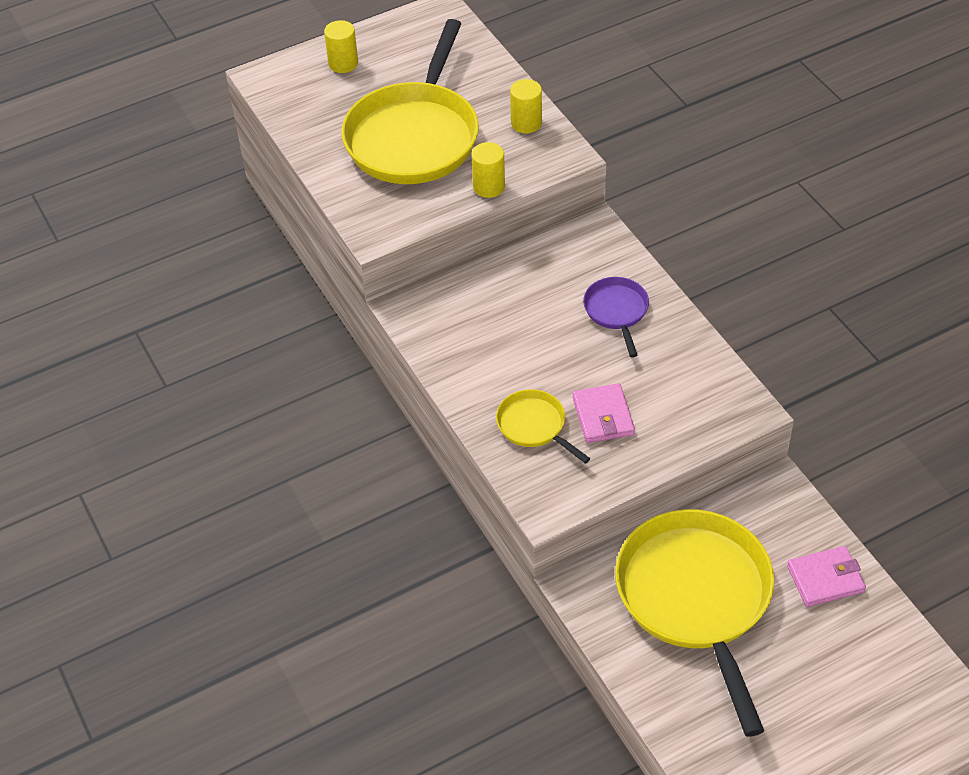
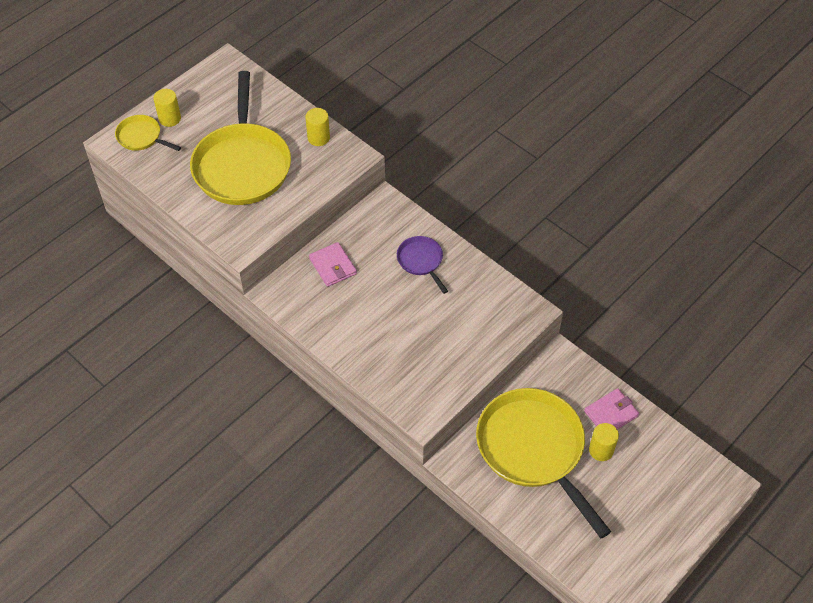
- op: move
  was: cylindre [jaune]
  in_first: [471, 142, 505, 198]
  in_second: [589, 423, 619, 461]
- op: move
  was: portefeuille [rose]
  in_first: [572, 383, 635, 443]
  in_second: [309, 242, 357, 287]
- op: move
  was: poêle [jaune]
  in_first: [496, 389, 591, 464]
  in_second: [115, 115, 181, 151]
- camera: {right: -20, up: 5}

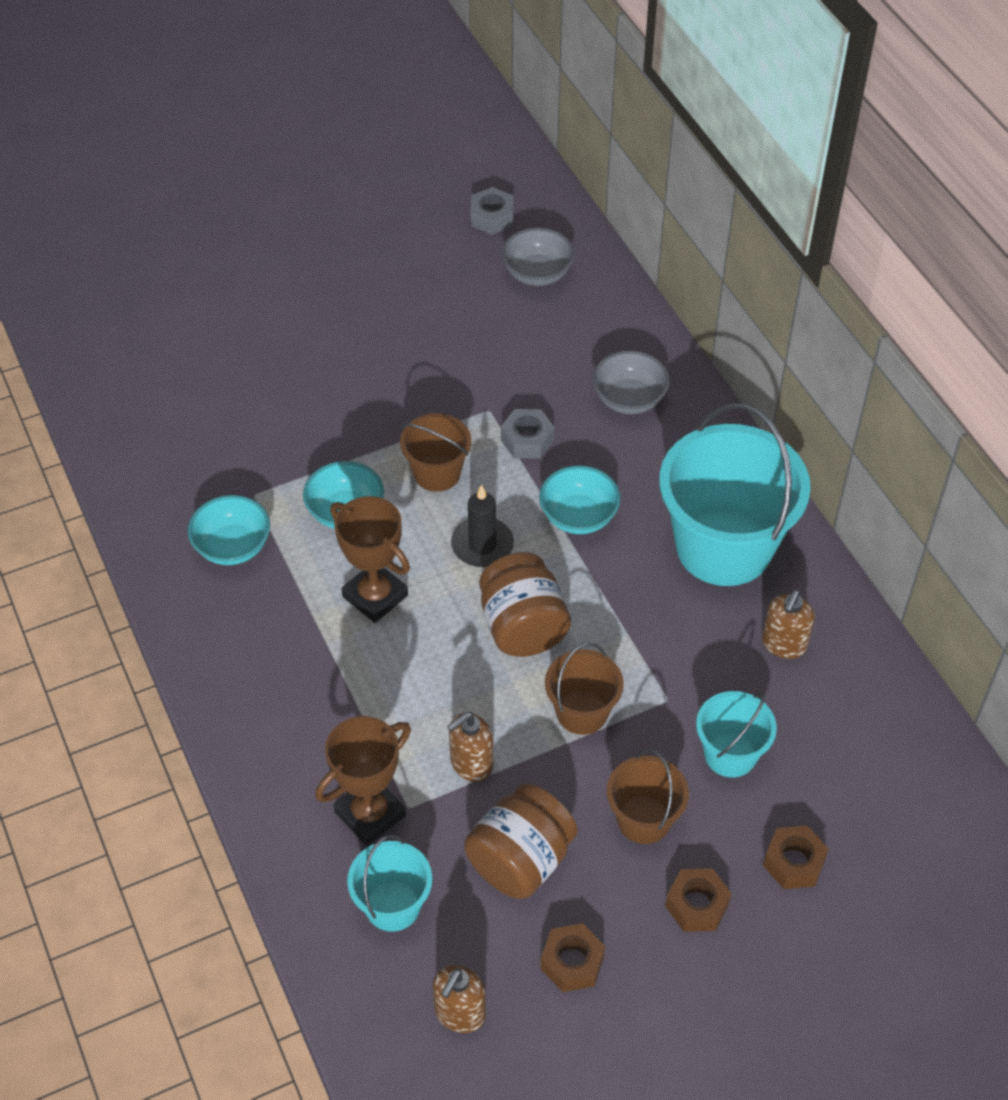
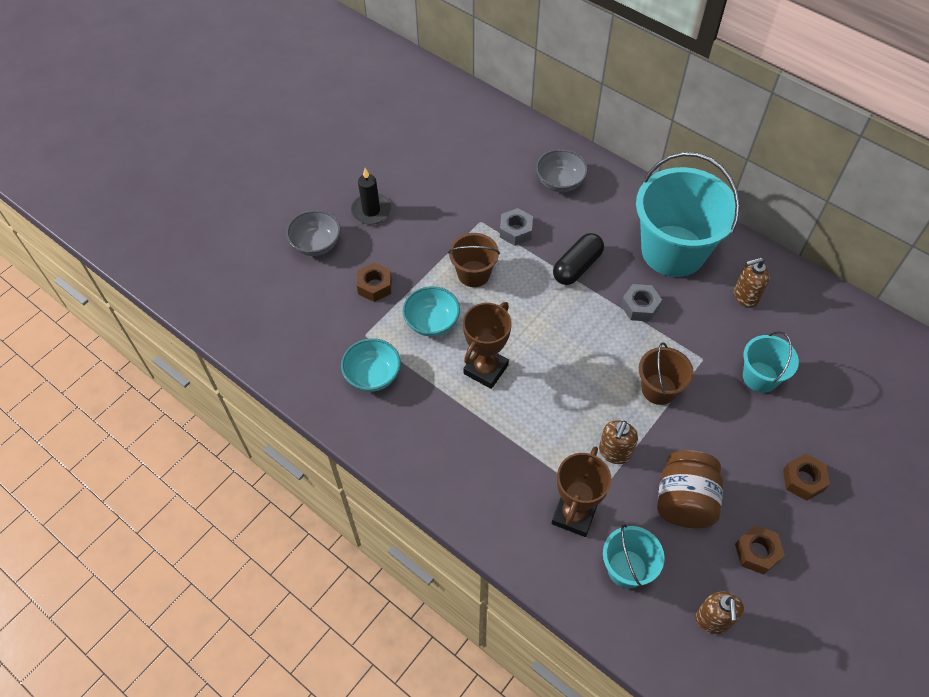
- op: move
  was: écrou [gris]
  in_first: [471, 187, 513, 235]
  in_second: [621, 284, 662, 322]
- op: move
  was: bol [gris]
  in_first: [502, 227, 575, 286]
  in_second: [286, 210, 341, 256]
- op: replace
  was: bol [turquoise]
  now: gélule [noir]
  in_first: [539, 465, 621, 534]
  in_second: [553, 233, 604, 285]
- op: move
  was: bougie [noir]
  in_first: [451, 484, 514, 567]
  in_second: [351, 168, 391, 224]
- op: rotate
  was: trophée [marron]
  in_first: [330, 496, 410, 623]
  in_second: [463, 302, 512, 389]
  clockwise: -75
- op: delete
  was: bocal [marron]
  in_first: [479, 552, 571, 657]
- op: rotate
  was: distributeur de savon [marron]
  in_first: [762, 590, 815, 659]
  in_second: [734, 257, 770, 308]
  clockwise: 75
- op: delete
  was: seau [marron]
  in_first: [607, 749, 689, 844]
- op: move
  was: écrou [marron]
  in_first: [763, 826, 829, 889]
  in_second: [357, 262, 392, 302]
- camera: {right: -25, up: 5}

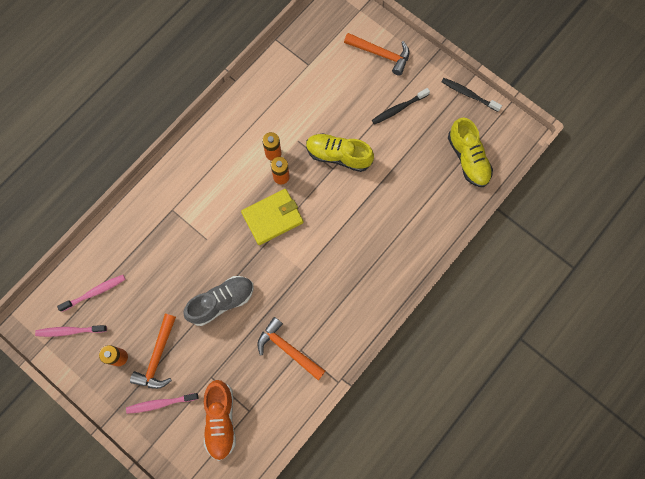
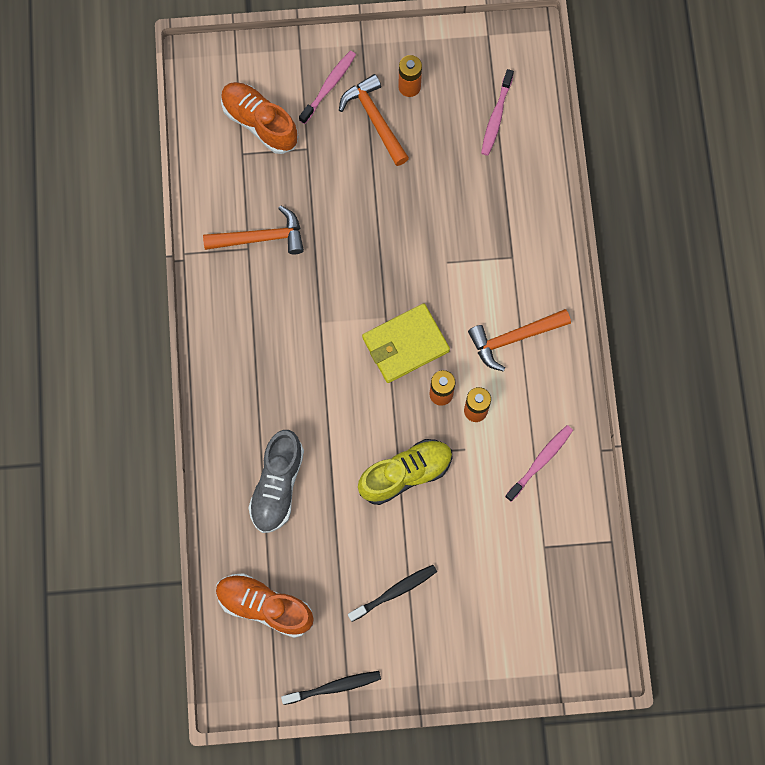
- op: move
  was: marteau [orange]
  in_first: [344, 33, 409, 76]
  in_second: [468, 309, 571, 372]
- op: rotate
  was: brosse à dents [noir]
  in_first: [372, 88, 430, 125]
  in_second: [348, 565, 437, 622]
  clockwise: 45
- op: recolor
  was: chaussure [jaune]
  now: chaussure [orange]
  in_first: [448, 118, 493, 187]
  in_second: [216, 573, 314, 638]
- op: rotate
  was: portefeuille [jaune]
  in_first: [241, 189, 304, 245]
  in_second: [362, 303, 450, 383]
  clockwise: 45
- op: move
  was: chaussure [gris]
  in_first: [183, 276, 254, 326]
  in_second: [248, 430, 304, 533]
- op: move
  was: brosse à dents [rose]
  in_first: [35, 325, 107, 337]
  in_second: [505, 425, 573, 502]
- camera: {right: 135, up: 0}

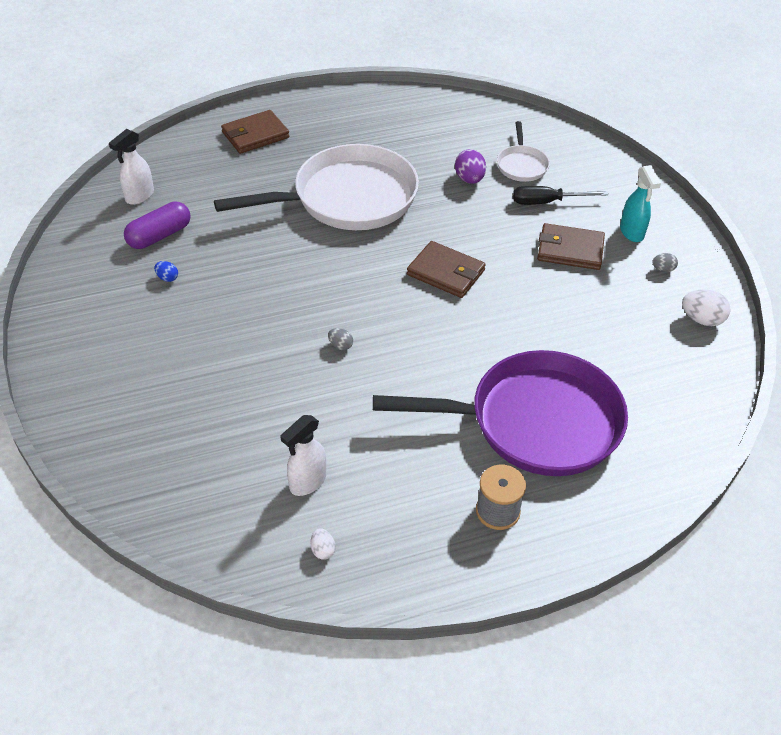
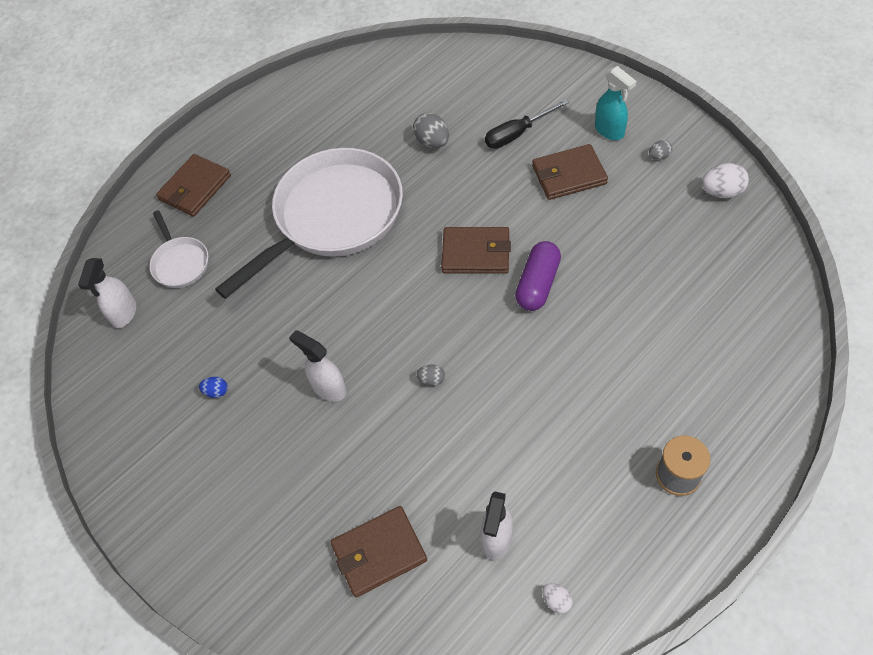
- op: move
  was: poêle [blanc]
  in_first: [497, 121, 550, 182]
  in_second: [149, 210, 208, 288]
- op: recolor
  was: œuf [violet]
  now: œuf [gris]
  in_first: [455, 149, 486, 184]
  in_second: [413, 113, 449, 148]
- op: move
  was: gélule [violet]
  in_first: [124, 201, 191, 249]
  in_second: [515, 241, 561, 311]
- op: delete
  was: poêle [violet]
  in_first: [373, 350, 628, 476]
- op: insert
  now: vaporisateur [blanc]
  in_second: [289, 330, 346, 401]
- op: insert
  now: portefeuille [marron]
  in_second: [330, 506, 427, 597]
- camera: {right: -20, up: 10}

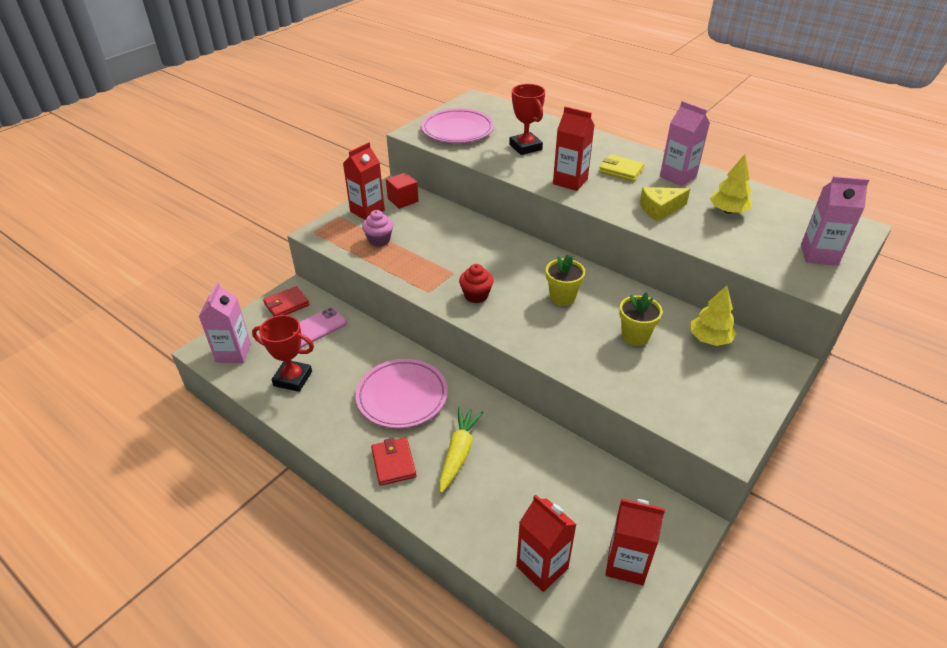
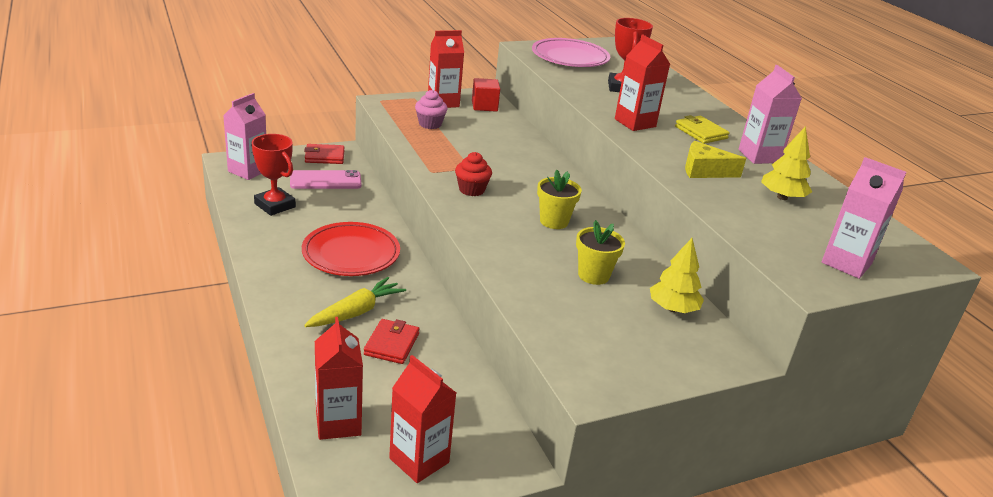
- op: recolor
  was: assiette [rose]
  now: assiette [rouge]
  in_first: [356, 359, 448, 429]
  in_second: [302, 222, 400, 276]
- op: move
  was: portefeuille [rouge]
  in_first: [371, 437, 416, 486]
  in_second: [364, 319, 420, 364]
- camera: {right: 25, up: -10}

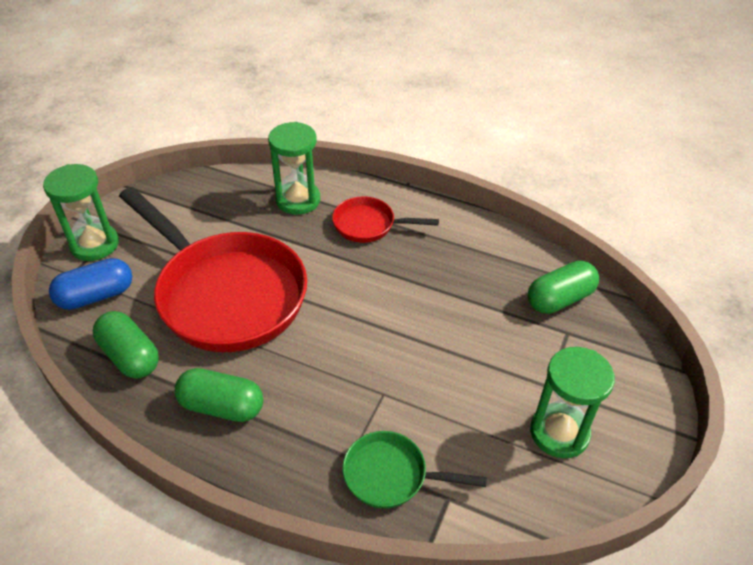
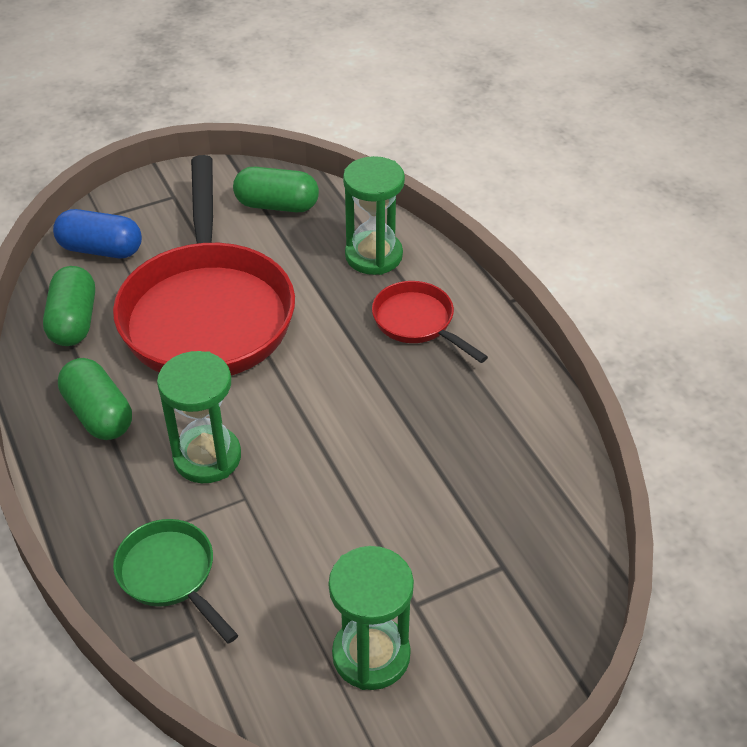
- op: move
  was: sablier [vert]
  in_first: [43, 164, 119, 261]
  in_second: [157, 351, 241, 483]
- op: move
  was: gélule [vert]
  in_first: [528, 261, 599, 314]
  in_second: [233, 167, 319, 212]
- camera: {right: 40, up: 0}

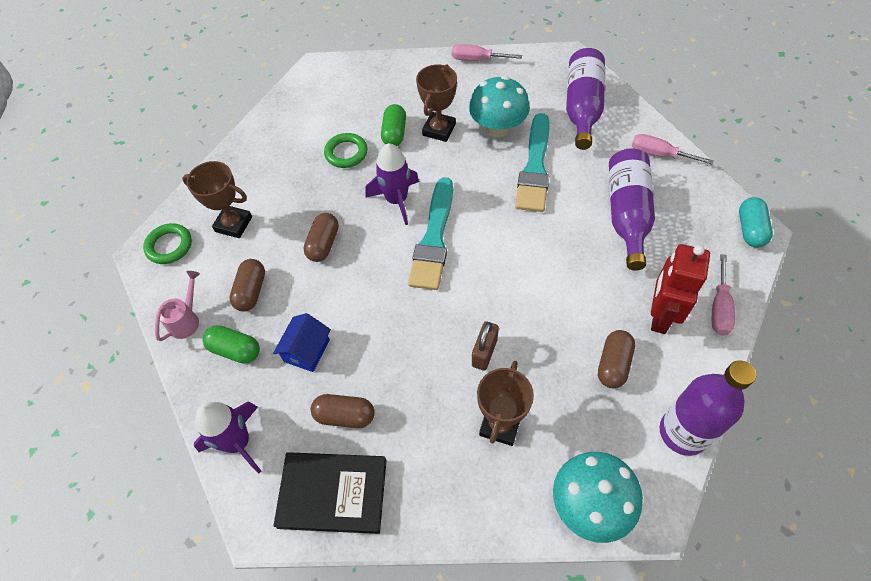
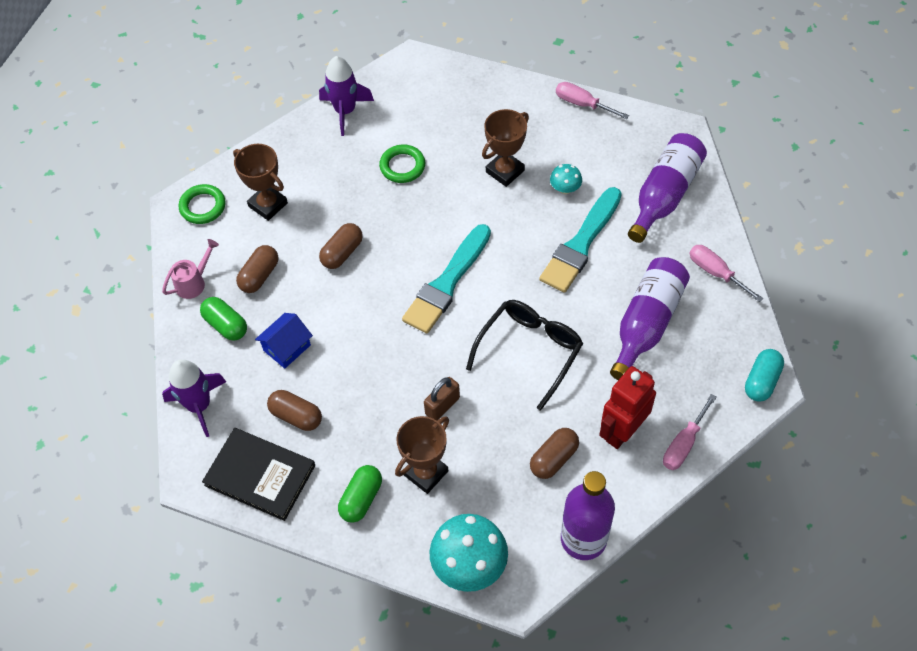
- op: resize
  was: champignon [turquoise]
  in_first: [469, 76, 530, 137]
  in_second: [550, 164, 582, 194]
  ratio: 0.5
- op: move
  was: gélule [vert]
  in_first: [381, 104, 406, 146]
  in_second: [338, 465, 382, 523]
- op: move
  was: fusée [violet]
  in_first: [365, 143, 419, 225]
  in_second: [319, 56, 374, 136]
- op: insert
  now: lunettes [noir]
  in_second: [466, 300, 583, 411]
- camera: {right: 20, up: 0}

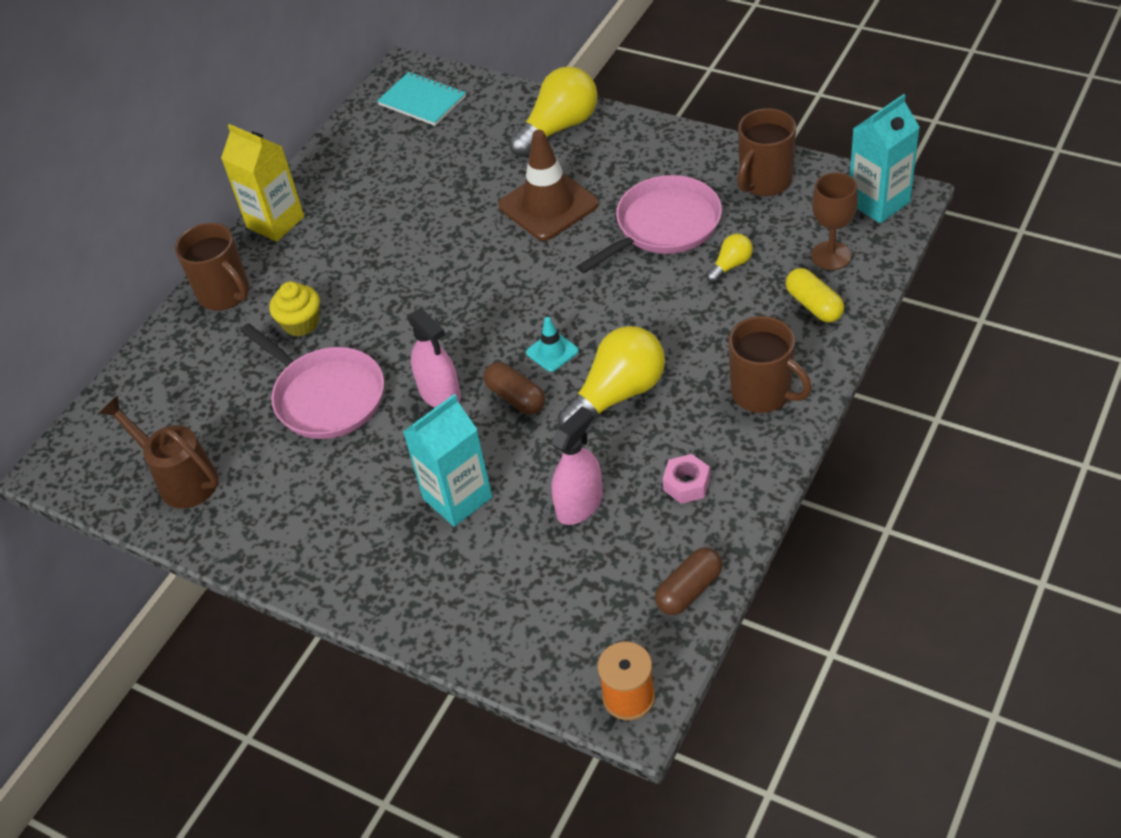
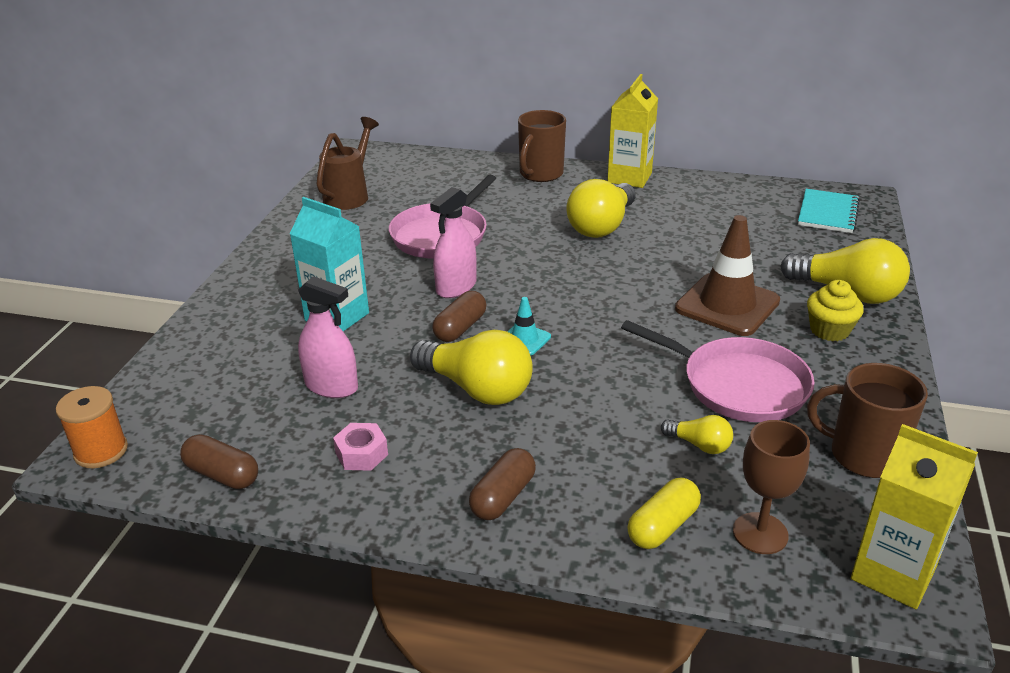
- op: recolor
  was: brique de lait [turquoise]
  now: brique de lait [jaune]
  in_first: [850, 94, 920, 223]
  in_second: [851, 424, 978, 609]
- op: move
  was: muffin [jaune]
  in_first: [270, 282, 320, 336]
  in_second: [807, 280, 864, 341]
- op: replace
  was: tasse [marron]
  now: gélule [marron]
  in_first: [728, 316, 812, 413]
  in_second: [469, 448, 536, 520]
- op: insert
  now: ampoule [jaune]
  in_second: [566, 179, 636, 238]
- camera: {right: 70, up: -15}

